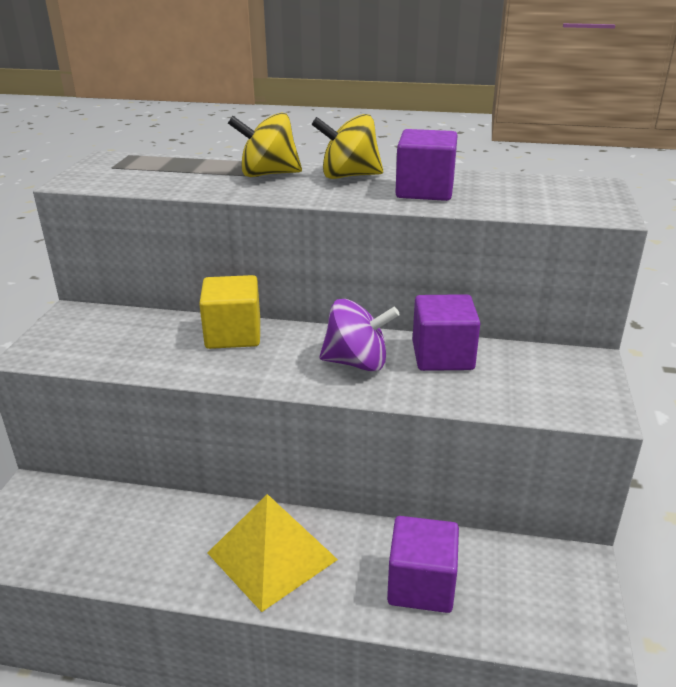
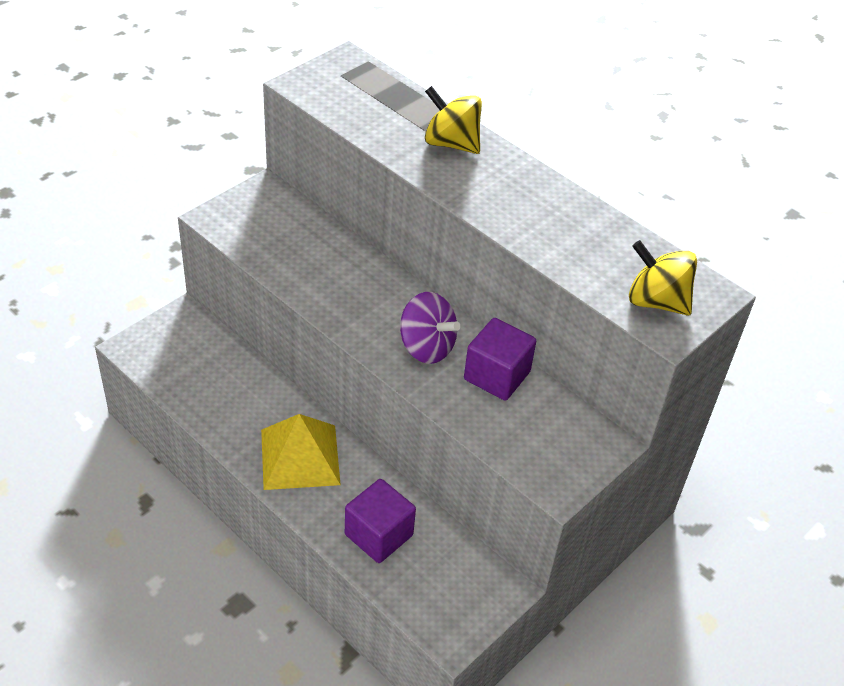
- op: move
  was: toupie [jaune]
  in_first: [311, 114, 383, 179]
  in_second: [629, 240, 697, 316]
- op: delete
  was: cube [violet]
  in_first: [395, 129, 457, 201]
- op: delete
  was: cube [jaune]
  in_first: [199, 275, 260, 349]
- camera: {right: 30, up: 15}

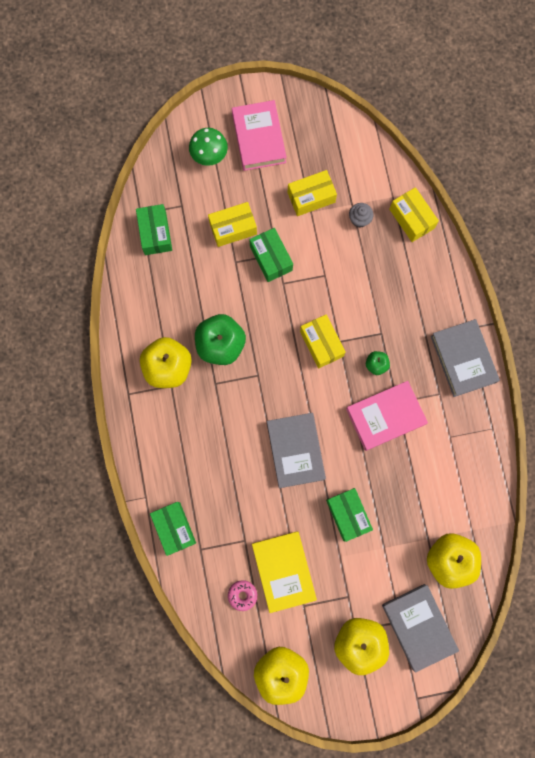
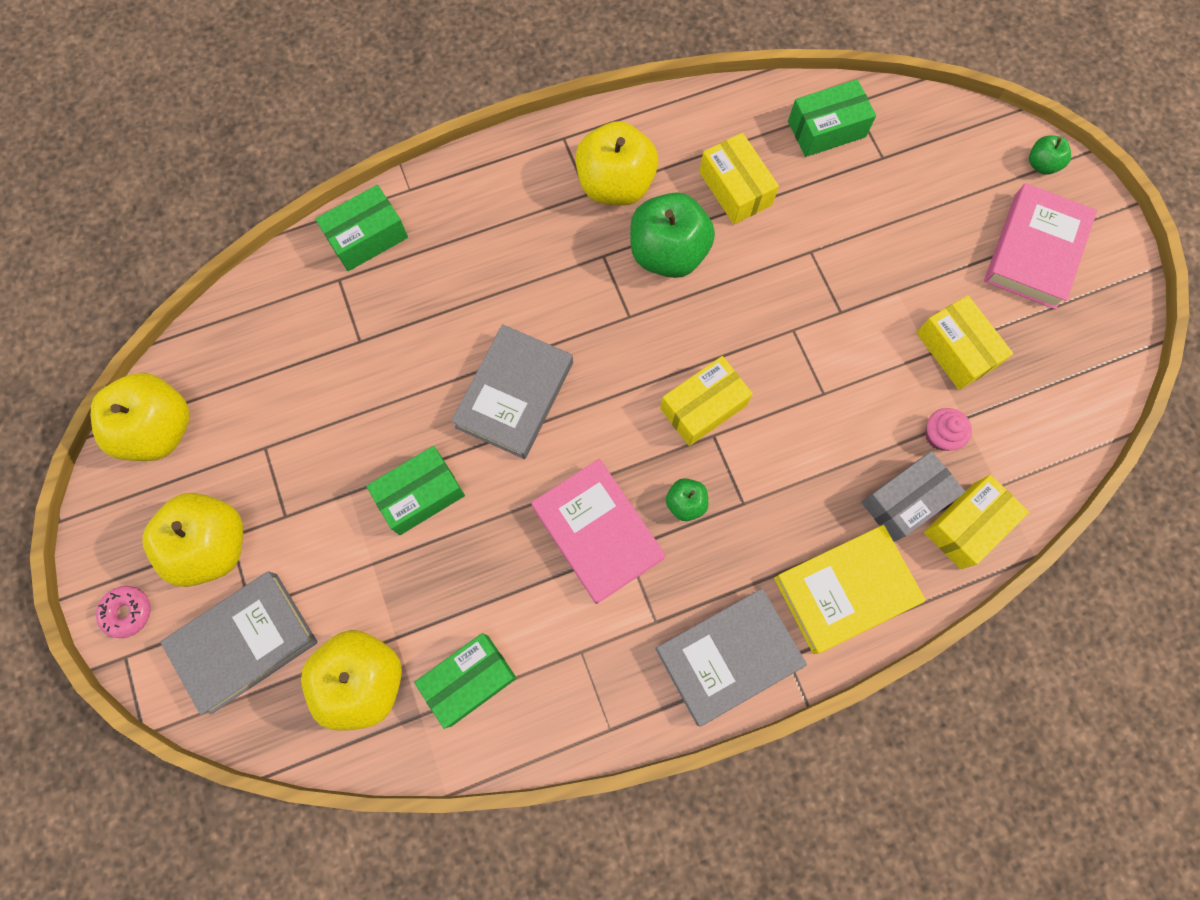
- op: rotate
  was: livre [rose]
  in_first: [232, 100, 287, 171]
  in_second: [984, 183, 1097, 309]
  clockwise: -45
- op: delete
  was: champignon [vert]
  in_first: [189, 128, 228, 166]
- op: move
  was: boîte [jaune]
  in_first: [208, 202, 257, 247]
  in_second: [699, 133, 779, 224]
- op: recolor
  was: muffin [gris]
  now: muffin [rose]
  in_first: [349, 203, 373, 227]
  in_second: [925, 408, 972, 451]
- op: move
  was: boîte [vert]
  in_first: [249, 228, 293, 282]
  in_second: [414, 633, 517, 729]
- op: rotate
  was: livre [gris]
  in_first: [267, 413, 326, 488]
  in_second: [451, 324, 573, 459]
  clockwise: -45
- op: move
  was: livre [jaune]
  in_first: [252, 531, 317, 613]
  in_second: [774, 525, 926, 654]
- op: move
  was: beignet [rose]
  in_first: [228, 580, 257, 611]
  in_second: [96, 586, 150, 638]
- op: insert
  now: pomme [vert]
  in_second: [1029, 135, 1071, 175]
- op: insert
  now: boîte [gris]
  in_second: [861, 451, 965, 542]
- camera: {right: 80, up: -5}

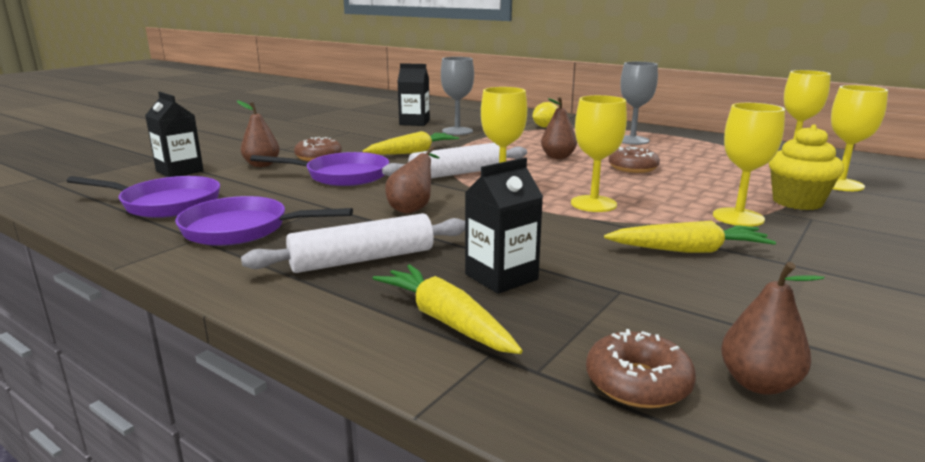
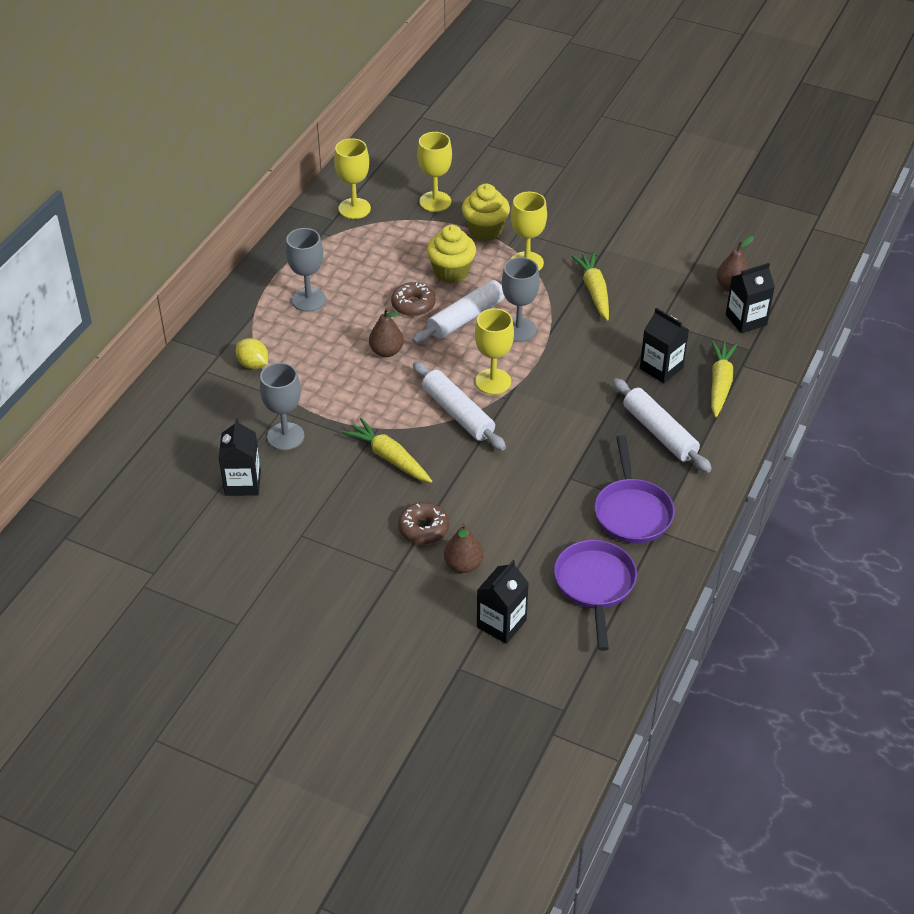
- op: recolor
  was: verre à pied [jaune]
  now: verre à pied [gris]
  in_first: [571, 95, 627, 212]
  in_second: [502, 257, 540, 342]
- op: delete
  was: poire [marron]
  in_first: [385, 146, 440, 214]
- op: delete
  was: poêle [violet]
  in_first: [250, 152, 389, 186]
- op: rotate
  was: carotte [jaune]
  in_first: [372, 264, 523, 354]
  in_second: [711, 341, 738, 417]
  clockwise: 150
- op: replace
  was: beignet [marron]
  now: brique de lait [noir]
  in_first: [586, 329, 696, 408]
  in_second: [726, 263, 775, 333]
- op: insert
  now: muffin [jaune]
  in_second: [427, 225, 476, 283]
- op: insert
  now: rouleau à pâtisserie [blanc]
  in_second: [412, 280, 505, 344]
- camera: {right: -100, up: 25}

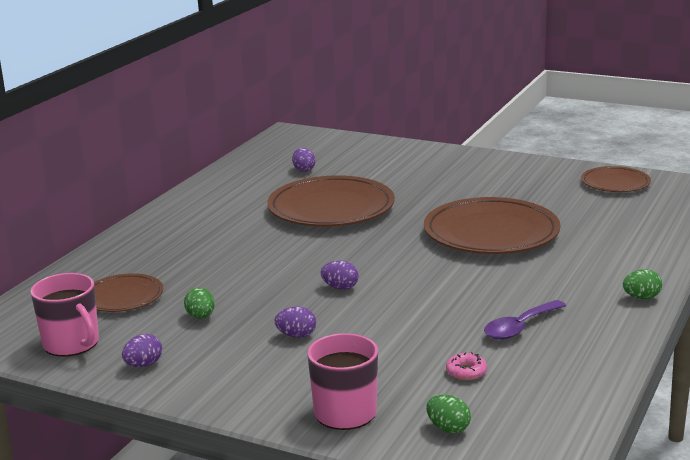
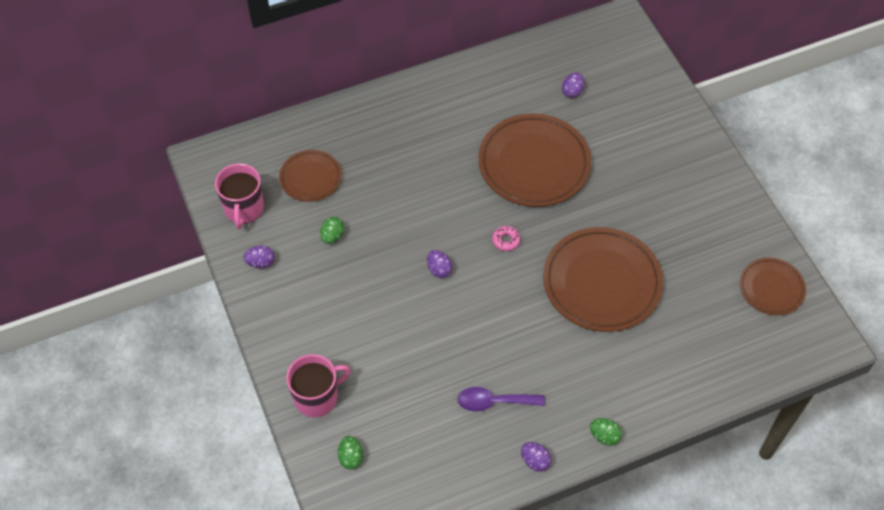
- op: move
  was: œuf [violet]
  in_first: [274, 306, 316, 338]
  in_second: [521, 442, 551, 472]
- op: move
  was: beignet [rose]
  in_first: [446, 352, 487, 380]
  in_second: [492, 226, 520, 251]
- camera: {right: 40, up: 35}

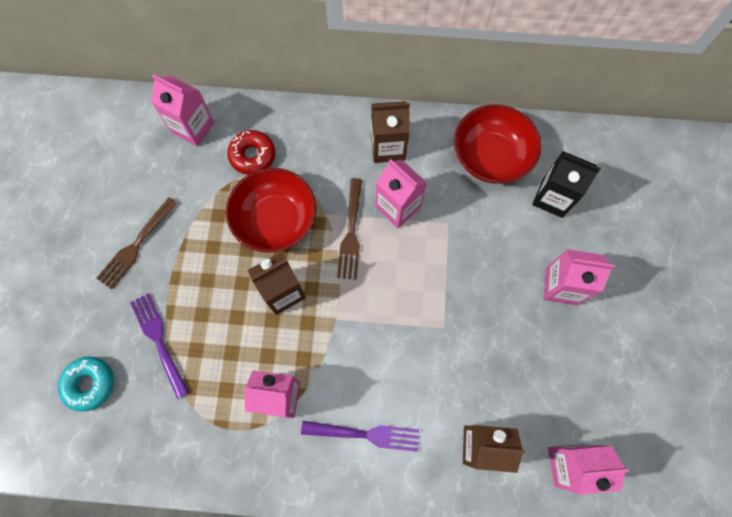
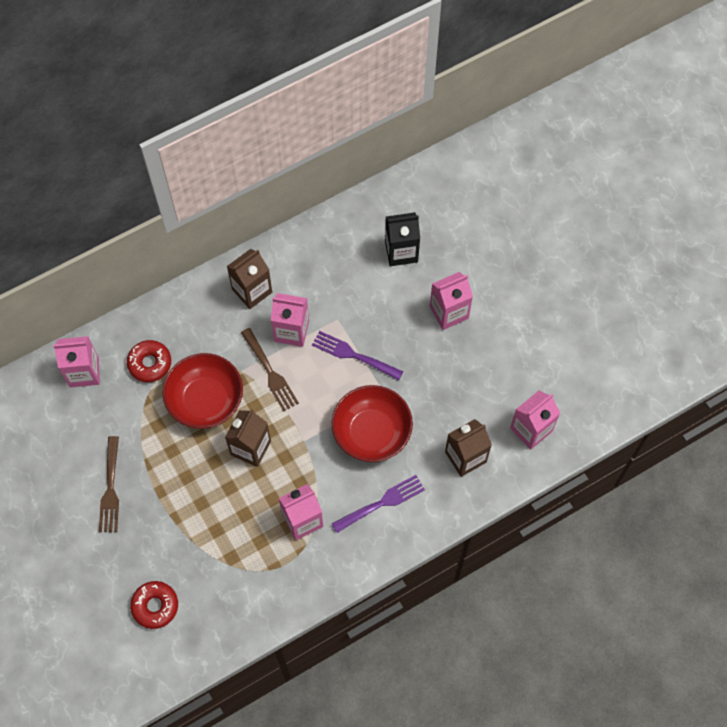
- op: move
  was: bol [rouge]
  in_first: [454, 104, 542, 184]
  in_second: [332, 385, 413, 462]
- op: move
  was: fourchette [violet]
  in_first: [130, 293, 189, 399]
  in_second: [312, 331, 403, 380]
- op: recolor
  was: beignet [turquoise]
  now: beignet [rouge]
  in_first: [58, 357, 114, 412]
  in_second: [130, 581, 178, 629]
- camera: {right: -35, up: -5}

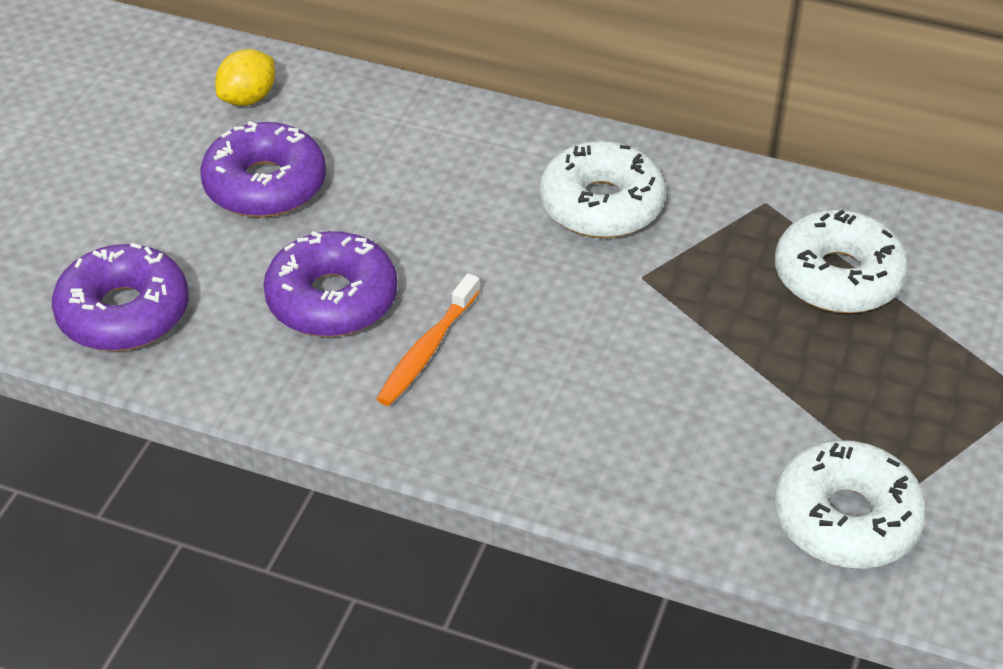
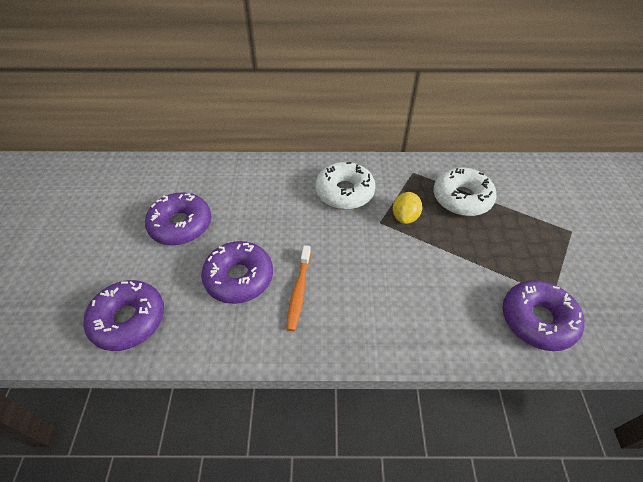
- op: move
  was: citron [jaune]
  in_first: [215, 49, 275, 106]
  in_second: [393, 192, 422, 224]
- op: recolor
  was: beignet [blanc]
  now: beignet [violet]
  in_first: [774, 440, 927, 569]
  in_second: [503, 280, 585, 351]
- camera: {right: -20, up: 5}

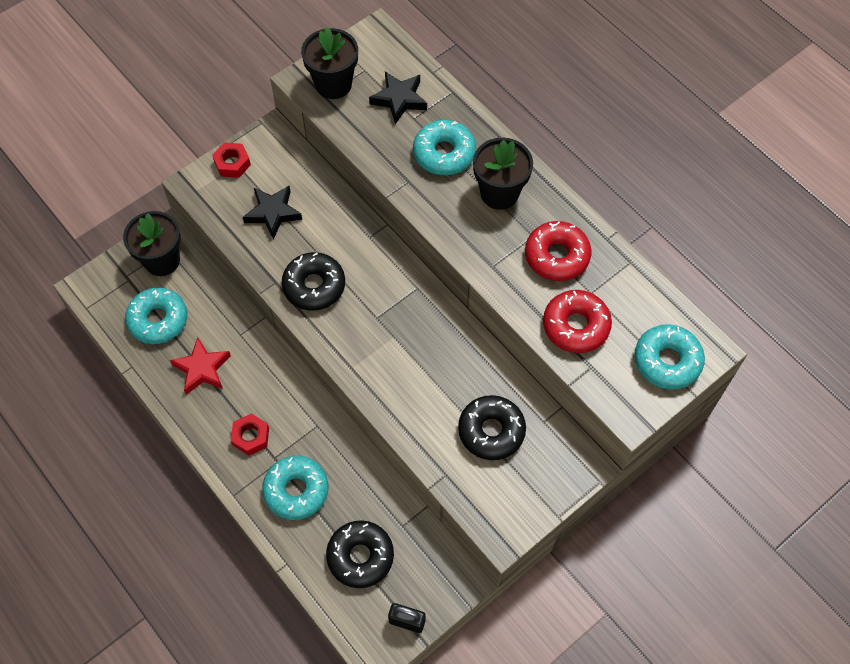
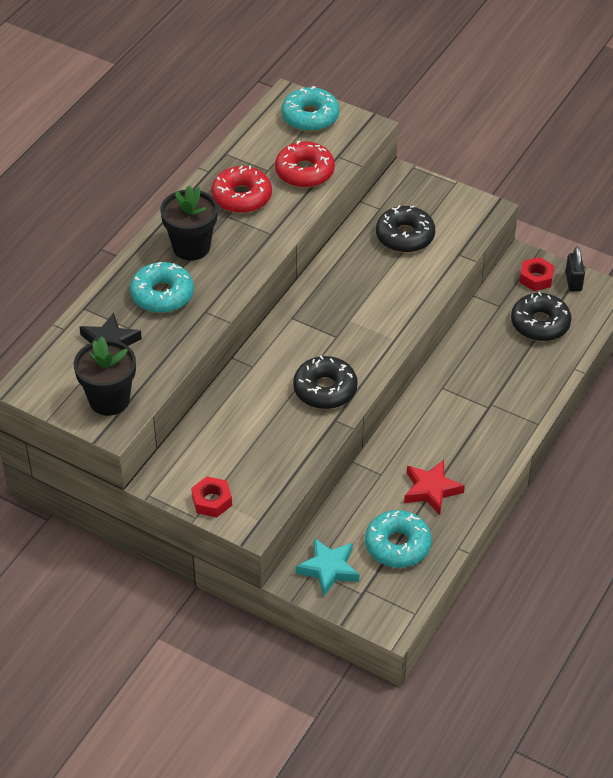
- op: delete
  was: étoile [noir]
  in_first: [243, 186, 302, 240]
- op: replace
  was: pot de fleurs [noir]
  now: étoile [turquoise]
  in_first: [123, 211, 181, 276]
  in_second: [296, 538, 359, 596]
- op: move
  was: écrou [rouge]
  in_first: [231, 414, 269, 456]
  in_second: [520, 257, 554, 291]
- op: delete
  was: beignet [turquoise]
  in_first: [262, 456, 328, 520]
- camera: {right: -110, up: -15}

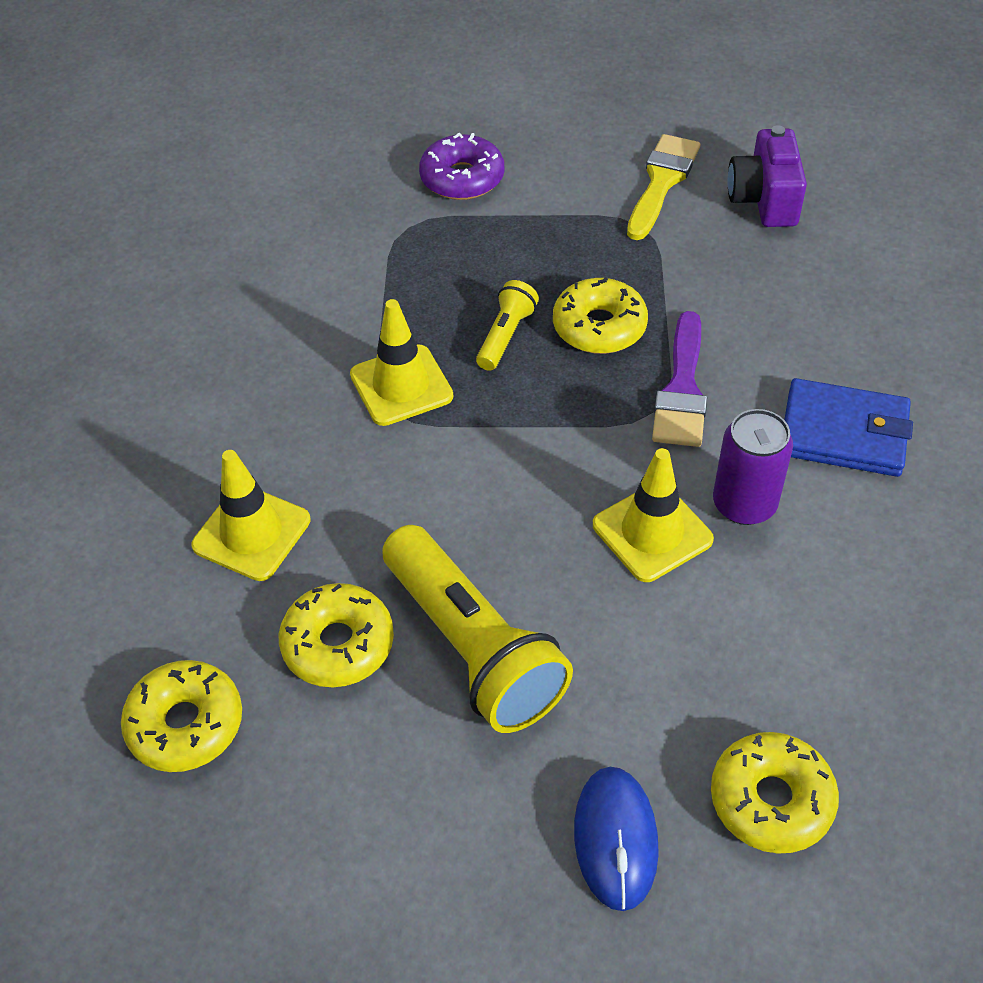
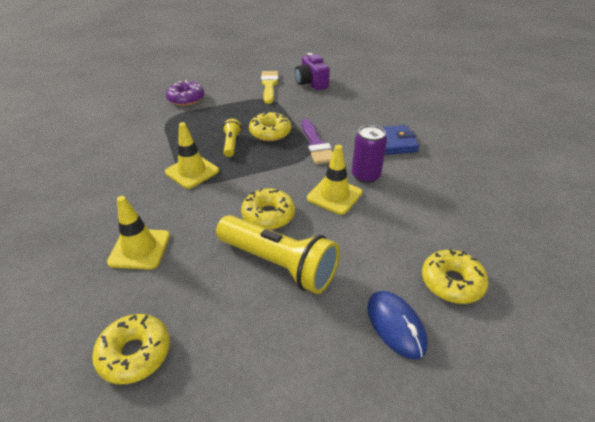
- op: move
  was: beignet [jaune]
  in_first: [279, 583, 394, 687]
  in_second: [241, 188, 295, 230]
- camera: {right: -25, up: -10}

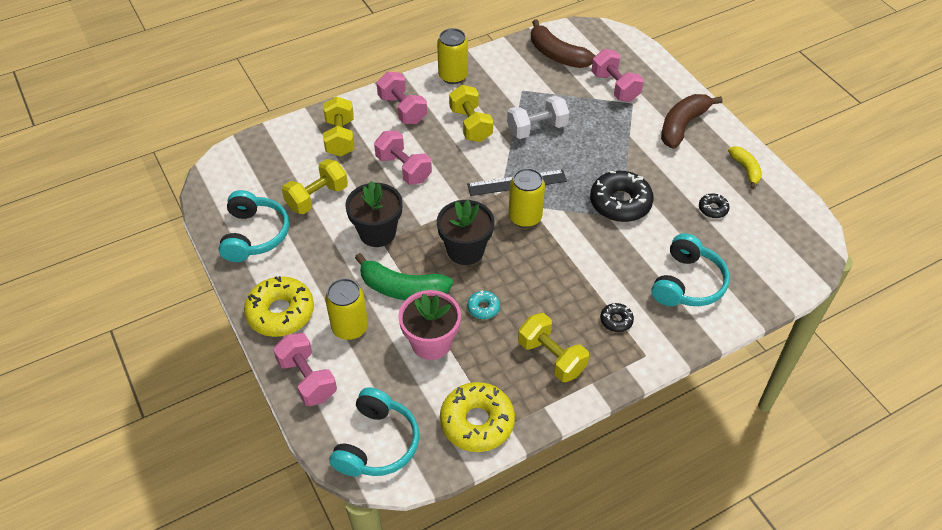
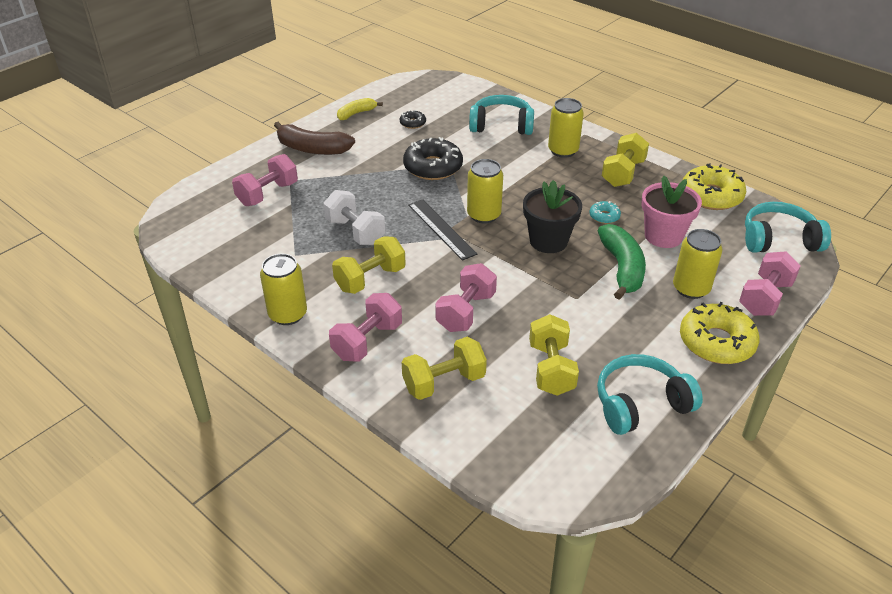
- op: delete
  was: banane [marron]
  in_first: [531, 19, 595, 68]
- op: rotate
  was: haltère [jaune]
  in_first: [282, 159, 348, 214]
  in_second: [529, 314, 579, 396]
  clockwise: 60
- op: delete
  was: pot de fleurs [noir]
  in_first: [345, 181, 403, 247]
- op: replace
  was: beignet [noir]
  now: canette [jaune]
  in_first: [600, 303, 634, 332]
  in_second: [548, 98, 584, 158]
- camera: {right: -110, up: -10}

